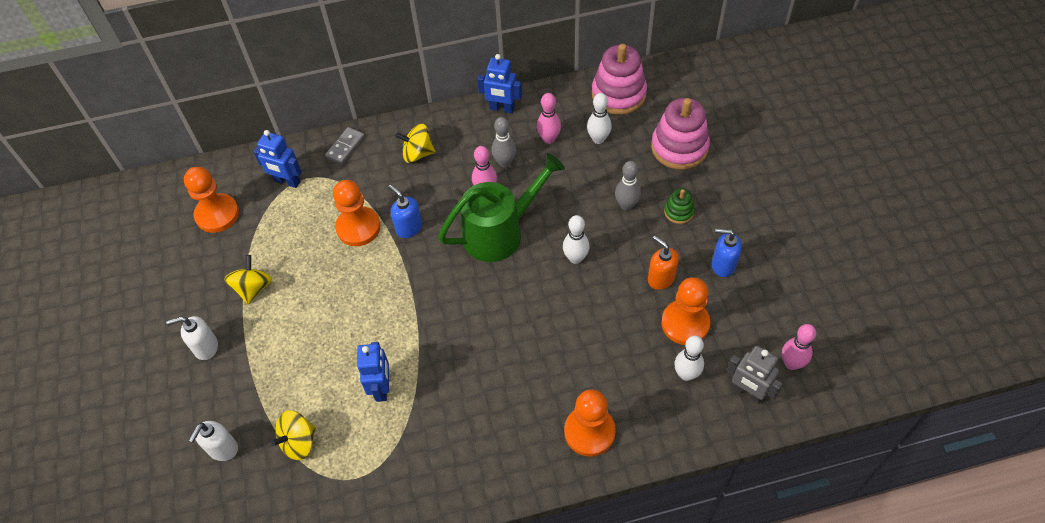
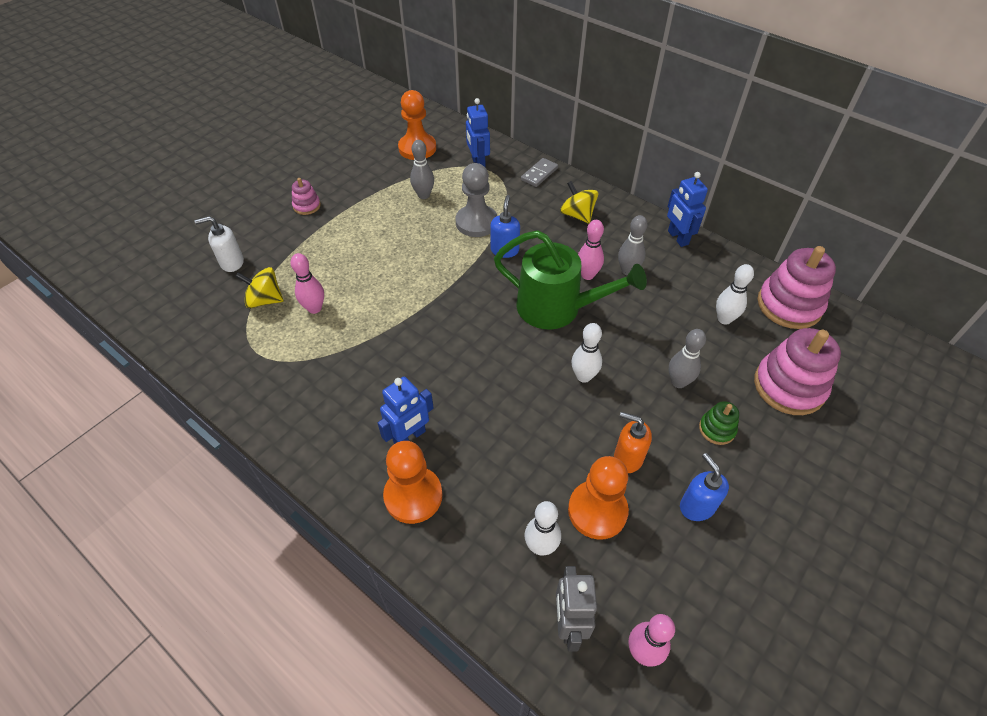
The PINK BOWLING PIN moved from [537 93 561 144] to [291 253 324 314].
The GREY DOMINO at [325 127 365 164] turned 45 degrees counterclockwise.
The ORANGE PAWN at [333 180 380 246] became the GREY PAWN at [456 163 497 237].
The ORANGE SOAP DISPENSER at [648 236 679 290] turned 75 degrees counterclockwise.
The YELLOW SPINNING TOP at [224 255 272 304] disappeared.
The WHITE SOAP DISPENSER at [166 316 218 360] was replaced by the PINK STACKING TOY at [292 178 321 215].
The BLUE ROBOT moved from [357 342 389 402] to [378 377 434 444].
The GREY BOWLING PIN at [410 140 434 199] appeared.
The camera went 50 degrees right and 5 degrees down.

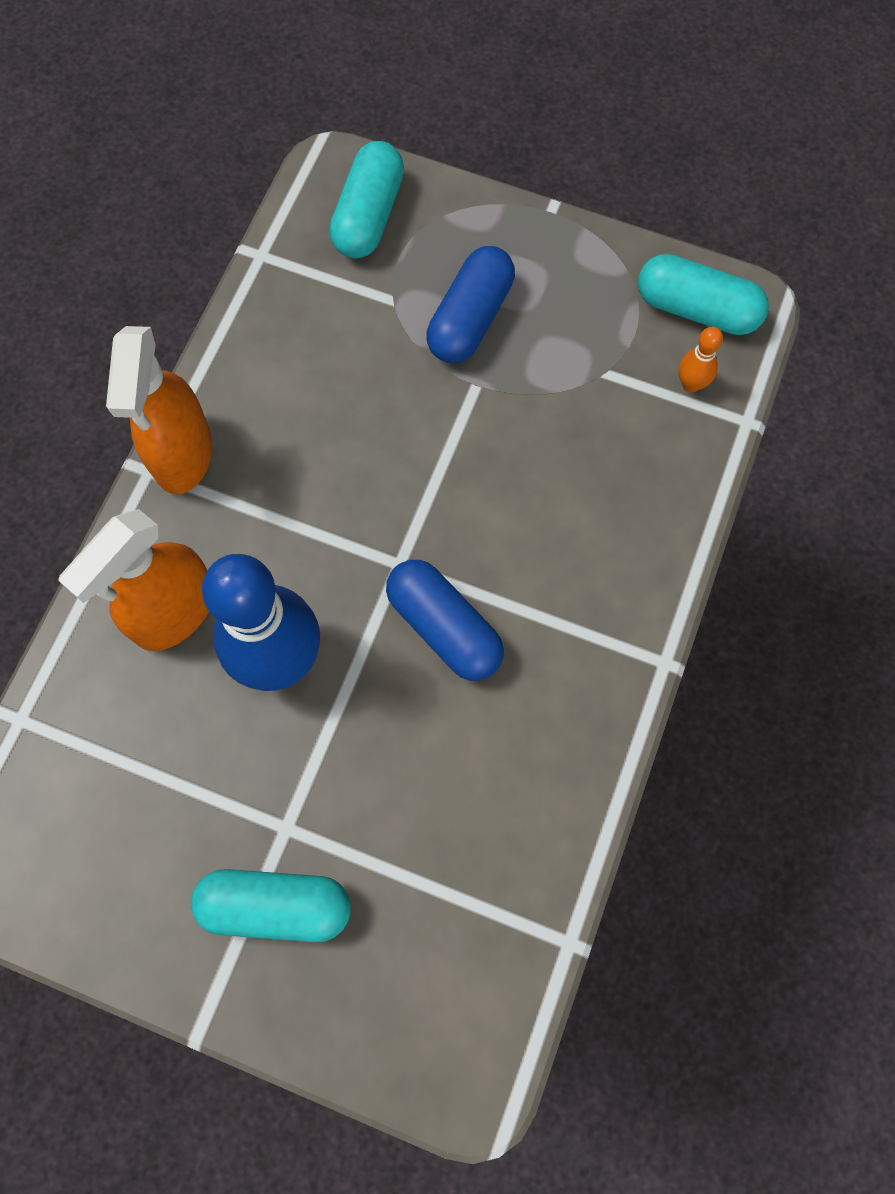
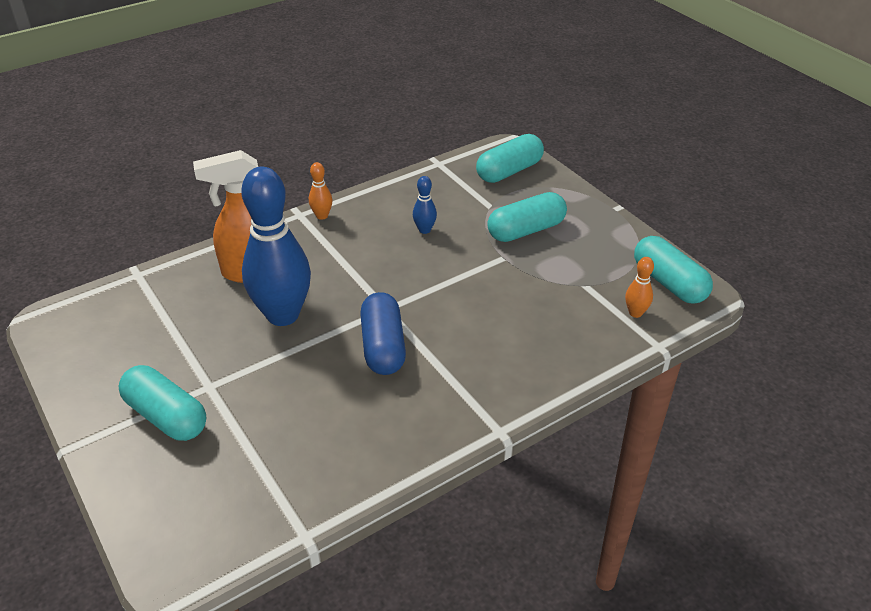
The BLUE CAPSULE at [426 246 515 363] became the TURQUOISE CAPSULE at [487 192 567 242].
The ORANGE SPRAY BOTTLE at [106 326 212 494] was replaced by the ORANGE BOWLING PIN at [309 162 332 220].
The BLUE BOWLING PIN at [413 176 437 234] appeared.
The camera went 35 degrees right and 30 degrees down.

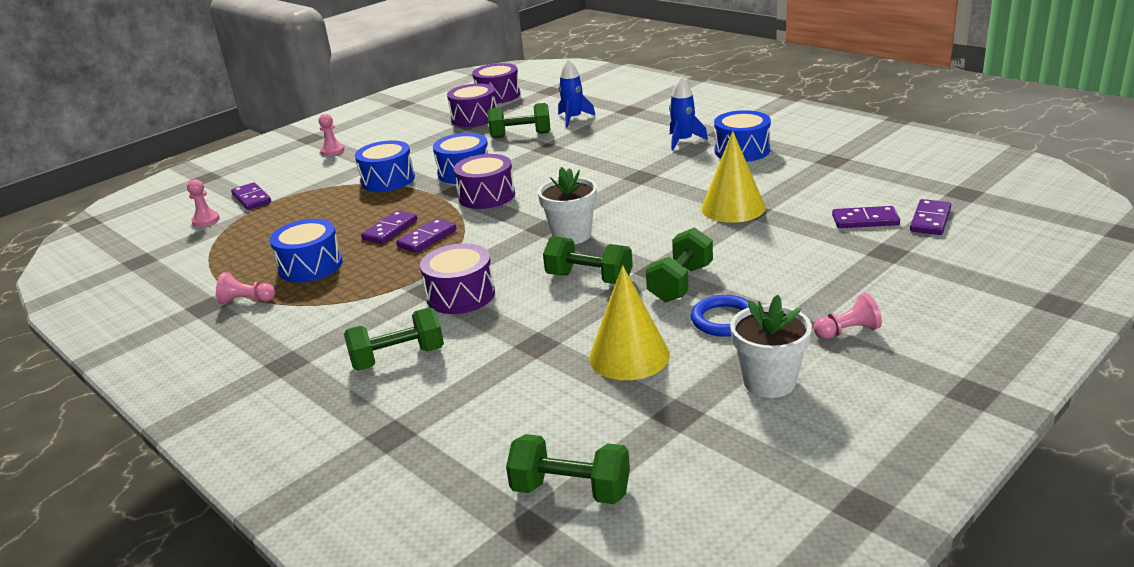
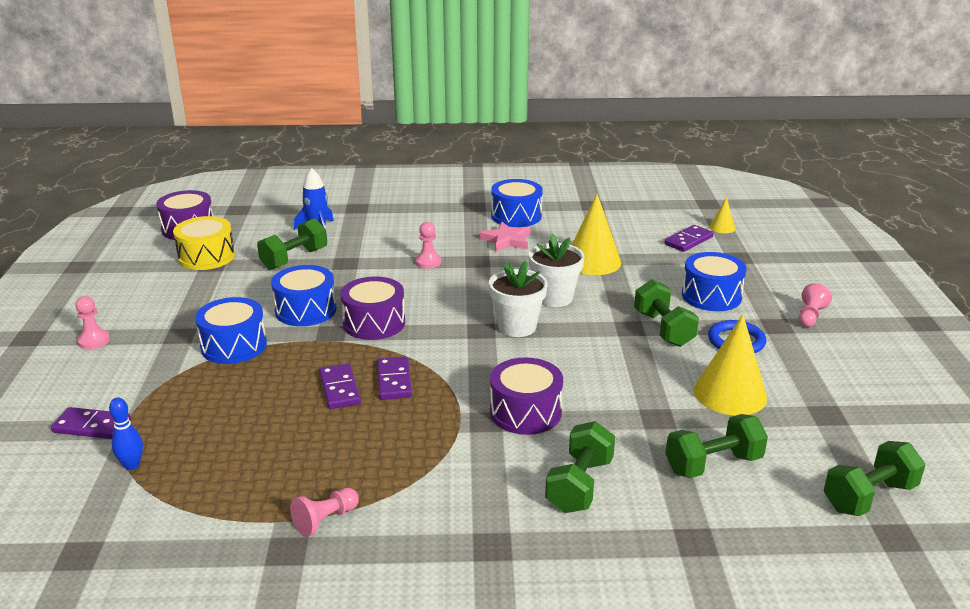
The BLUE ROCKET at [669 76 708 150] disappeared.
The PURPLE DRUM at [447 83 497 127] became the YELLOW DRUM at [173 216 235 270].
The PINK PAWN moved from [187 179 220 227] to [415 222 441 269].
The PURPLE DOMINO at [910 199 951 235] was replaced by the YELLOW CONE at [709 197 735 233].
The BLUE DRUM moved from [269 219 343 282] to [682 252 747 311].
The GREEN DUMBBELL moved from [543 236 633 284] to [666 414 768 478].
The WHITE FLOWER POT moved from [730 295 812 398] to [529 234 584 307].
The PINK STAR at [479 222 531 252] appeared.
The BLUE BOWLING PIN at [109 398 143 470] appeared.
The camera went 50 degrees left and 0 degrees up.

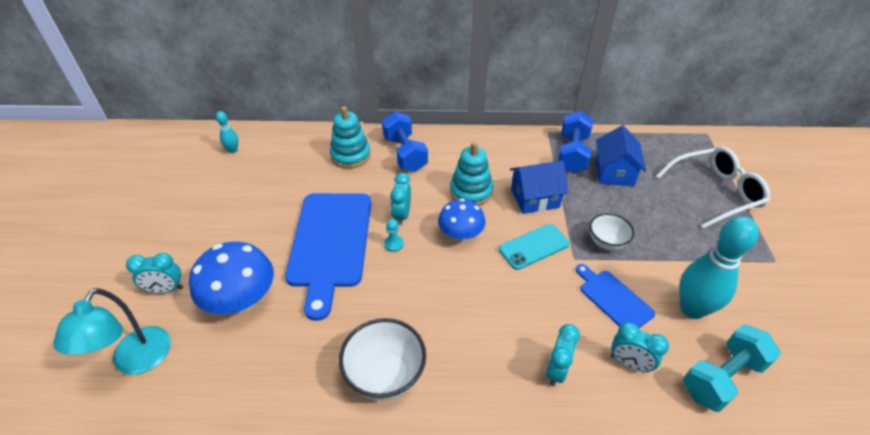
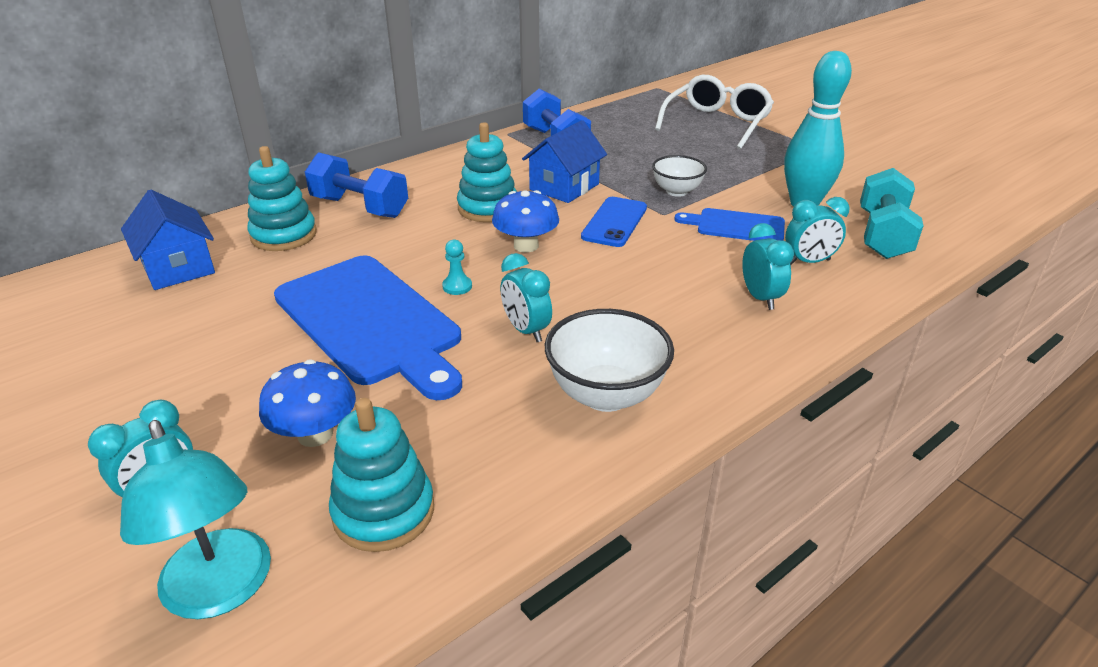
The TURQUOISE BOWLING PIN at [216 111 238 153] disappeared.
The BLUE HOUSE moved from [596 125 646 186] to [121 190 215 290].
The TURQUOISE CLOCK moved from [390 173 411 225] to [500 253 552 342].
The TURQUOISE PHONE at [499 224 570 270] became the BLUE PHONE at [581 197 647 247].
The BLUE MUSHROOM at [189 242 274 314] changed to 0.66 times the size.
The TURQUOISE STACKING TOY at [329 398 434 552] appeared.
The camera went 40 degrees left and 10 degrees down.

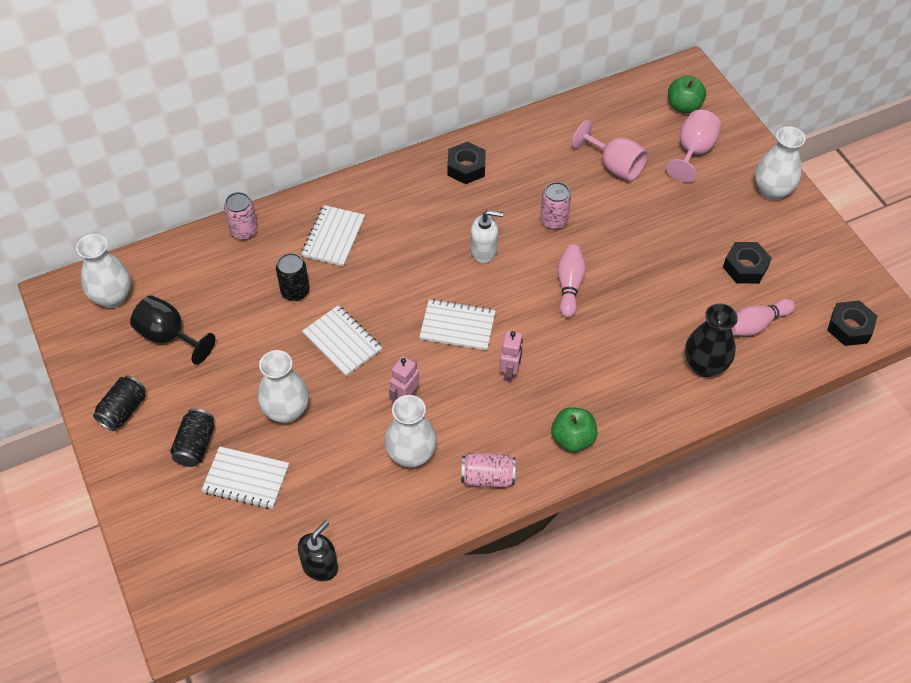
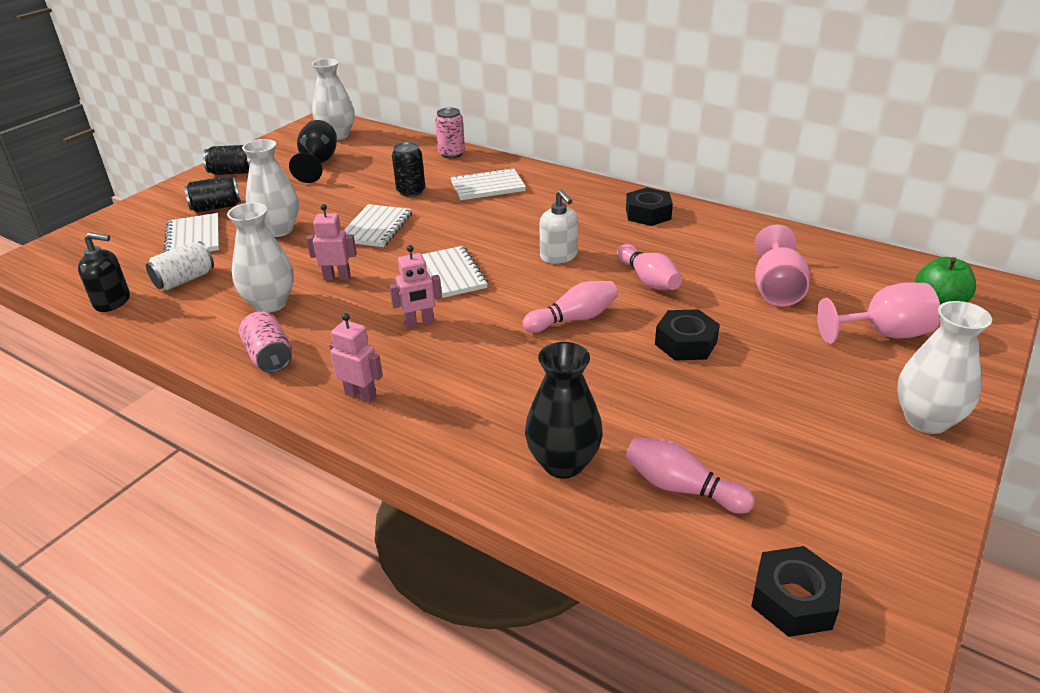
The PINK CAN at [540 182 571 230] was replaced by the PINK BOWLING PIN at [617 244 682 290].
The BLACK NUT moved from [723 242 772 284] to [655 309 720 360].
The GREEN APPLE at [551 407 597 452] was replaced by the PINK ROBOT at [329 313 383 403].
The WHITE CAN at [146 241 214 290] appeared.
The camera went 60 degrees right and 20 degrees down.

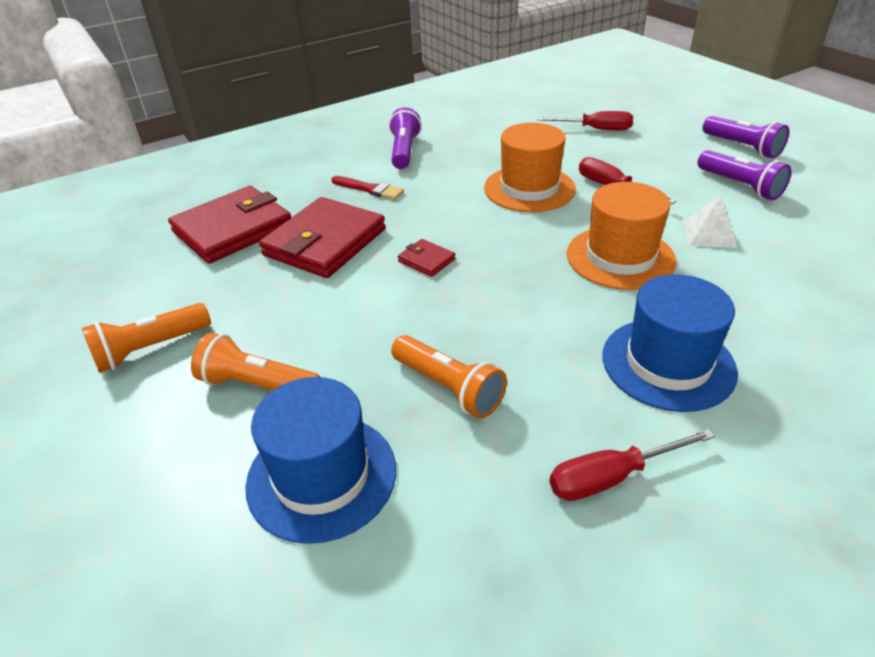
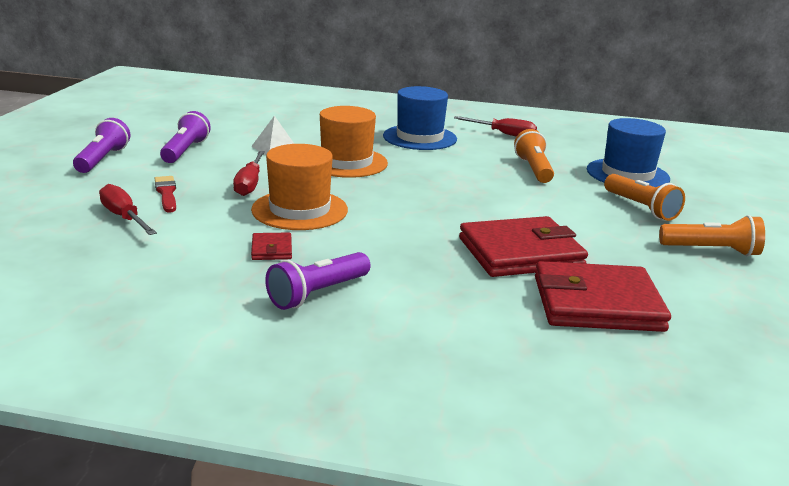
The RED BRUSH moved from [331 176 404 200] to [154 176 176 213].
The RED WALLET moved from [398 239 455 277] to [251 232 292 260].
The camera went 140 degrees left and 15 degrees down.

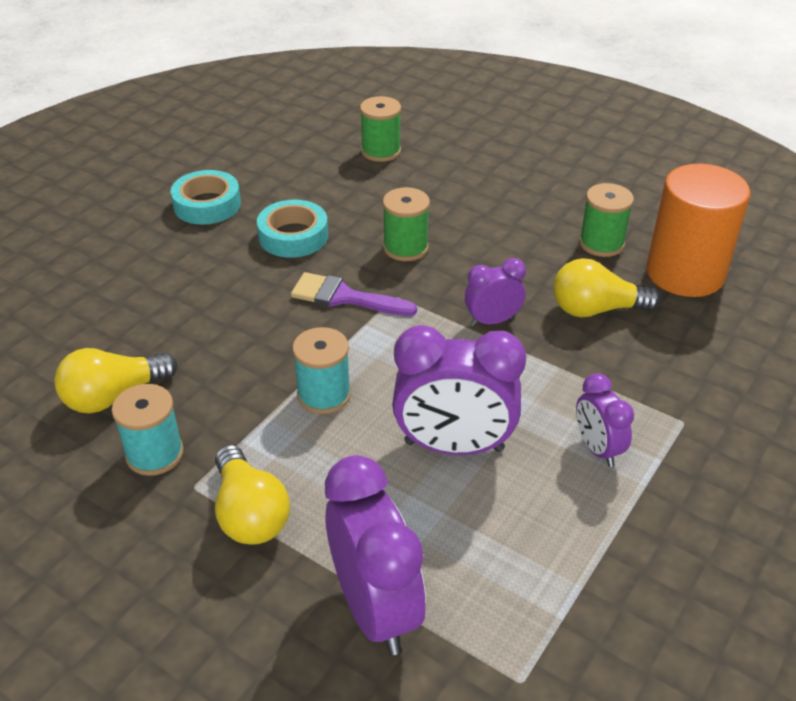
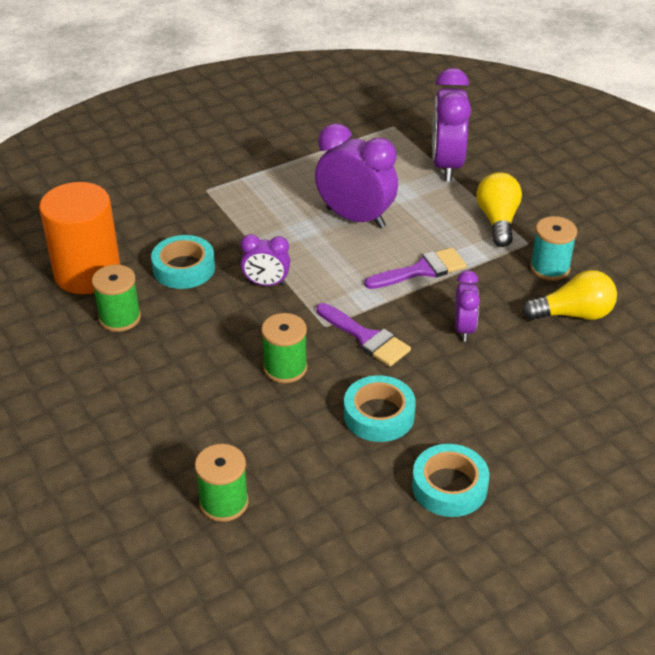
The YELLOW LIGHT BULB at [553 258 661 317] was replaced by the TURQUOISE TAPE at [151 235 215 289].
The TURQUOISE SPOOL at [292 327 351 414] was replaced by the PURPLE BRUSH at [364 248 467 289].
The PURPLE CLOCK moved from [576 373 634 467] to [455 270 480 342].
The camera went 155 degrees left and 0 degrees up.

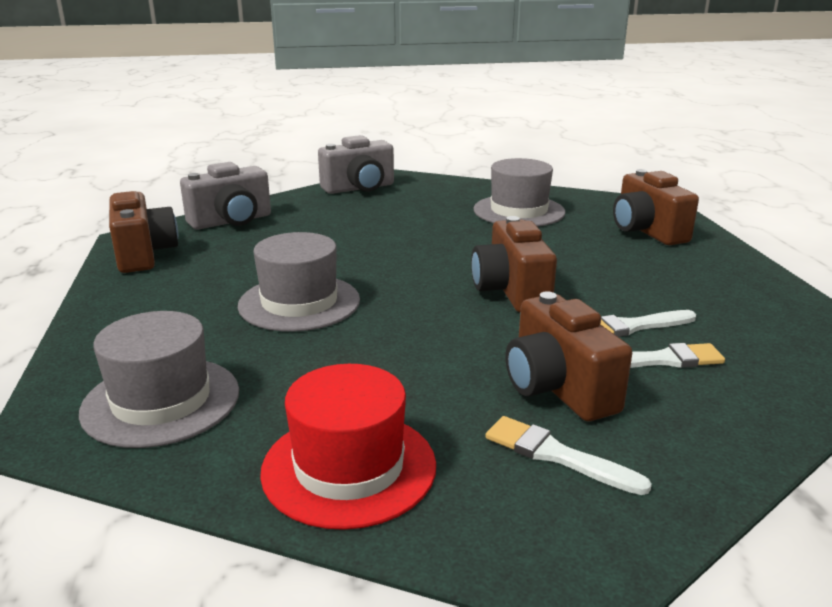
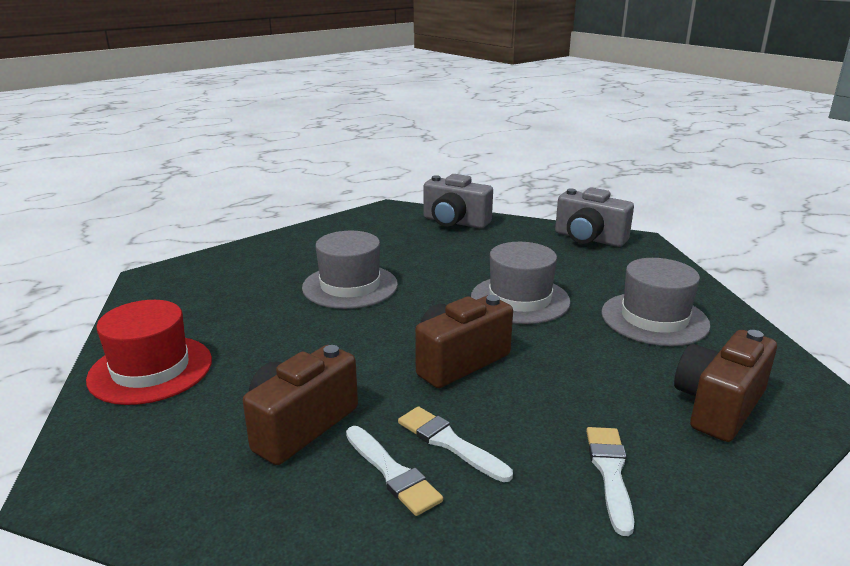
The BROWN CAMERA at [109 191 178 273] disappeared.
The GREY HAT moved from [79 311 239 448] to [471 242 571 324].
The WHITE BRUSH moved from [485 416 652 495] to [586 427 634 536].
The camera went 60 degrees right and 0 degrees up.

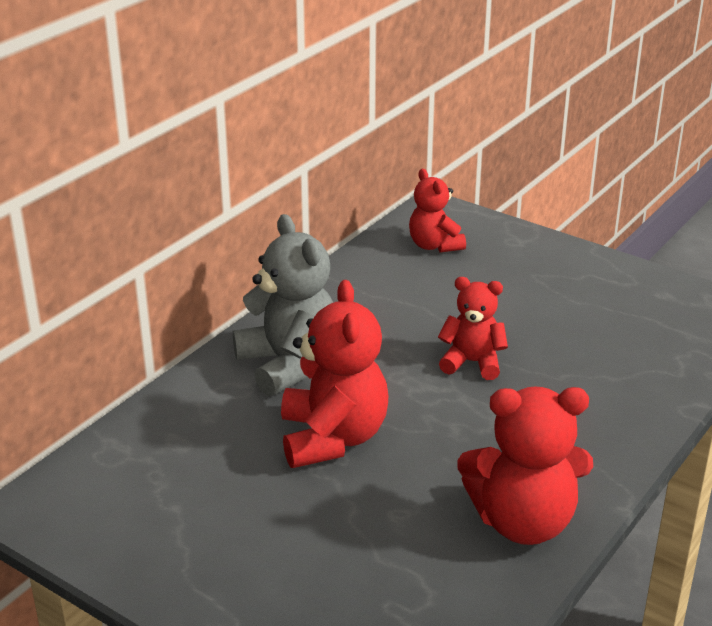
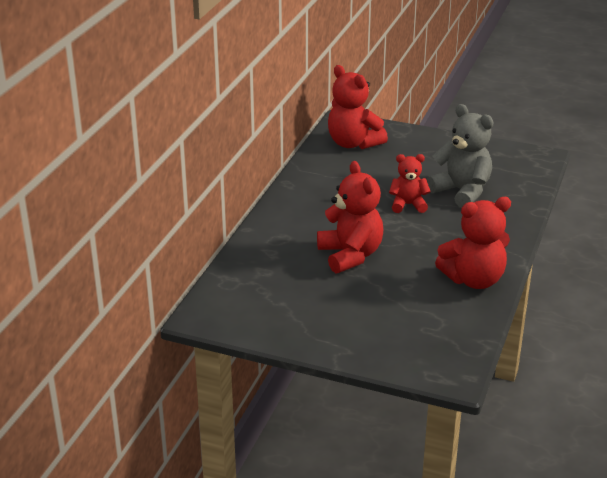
The RED TEDDY BEAR at [409 169 466 253] changed to 1.64 times the size.
The GREY TEDDY BEAR moved from [233 214 333 396] to [427 104 494 208].
The camera went 15 degrees left and 0 degrees up.

